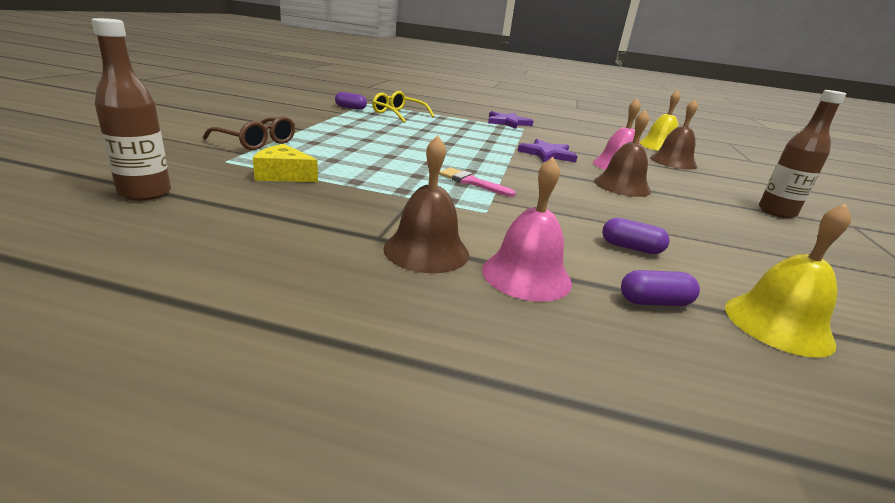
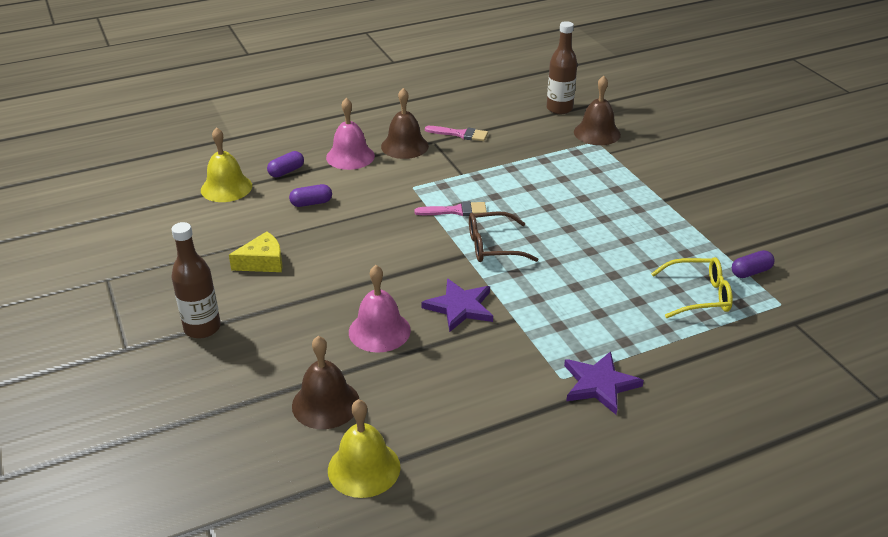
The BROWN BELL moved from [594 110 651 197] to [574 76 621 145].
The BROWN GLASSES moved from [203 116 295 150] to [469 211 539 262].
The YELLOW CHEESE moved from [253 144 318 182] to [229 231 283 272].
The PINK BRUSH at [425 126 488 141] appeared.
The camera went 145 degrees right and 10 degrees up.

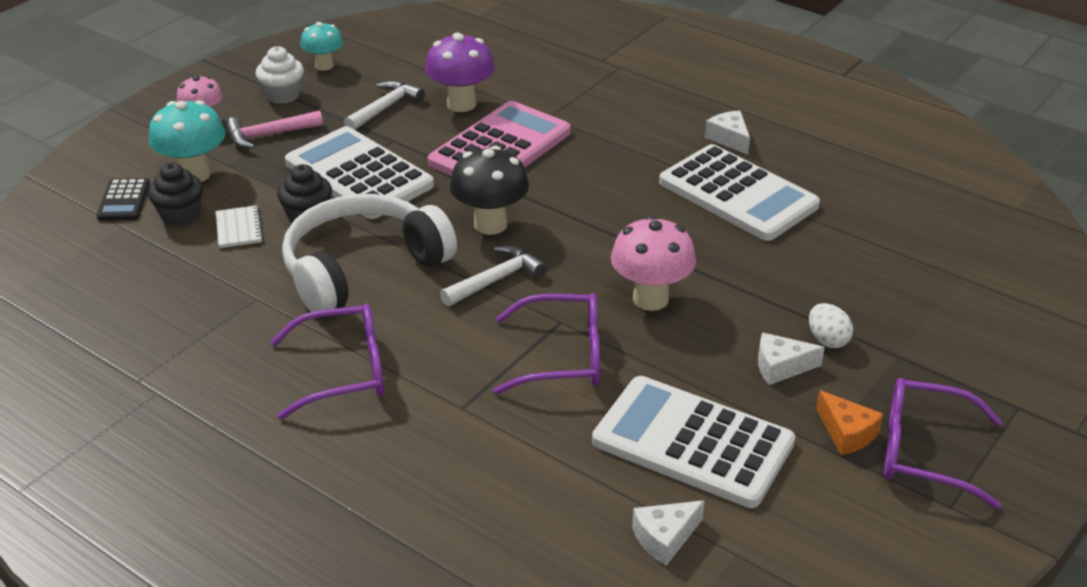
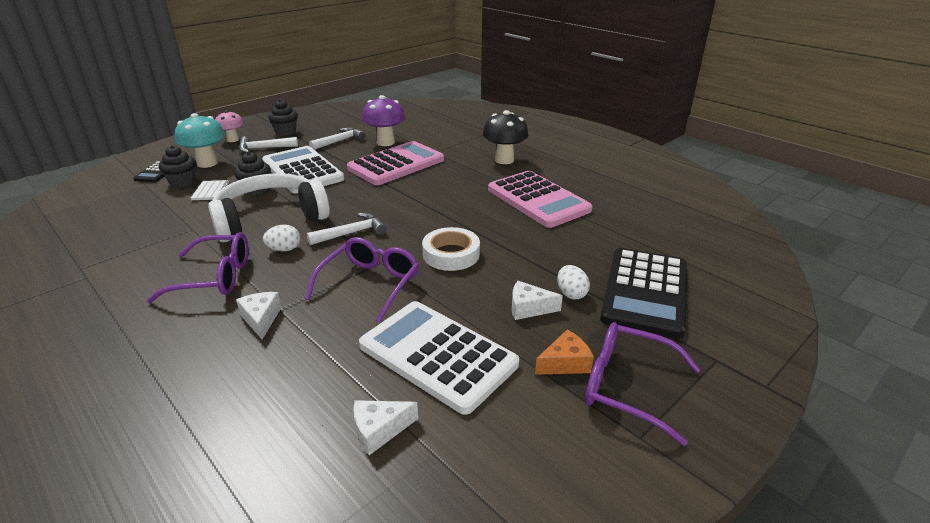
The TURQUOISE MUSHROOM at [300 22 343 71] disappeared.
The WHITE CUPCAKE at [256 46 304 104] became the BLACK CUPCAKE at [268 100 298 135].
The PINK HAMMER at [225 110 323 149] became the WHITE HAMMER at [239 136 298 153].
The WHITE CHEESE moved from [705 111 750 155] to [236 292 282 339].
The WHITE CALCULATOR at [659 144 820 241] became the PINK CALCULATOR at [488 171 592 228].
The BLACK MUSHROOM moved from [450 146 529 235] to [483 110 529 164].
The PINK MUSHROOM at [611 215 696 311] was replaced by the WHITE TAPE at [422 227 480 271].
The PURPLE GLASSES at [493 293 600 395] turned 75 degrees counterclockwise.
The ORANGE CHEESE at [816 390 883 455] turned 90 degrees counterclockwise.
The WHITE EGG at [263 225 300 251] appeared.
The BLACK CALCULATOR at [600 248 687 339] appeared.
The camera went 10 degrees right and 5 degrees down.

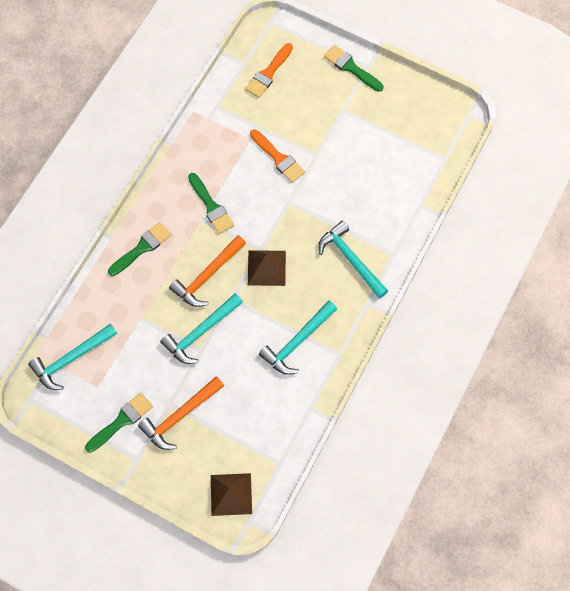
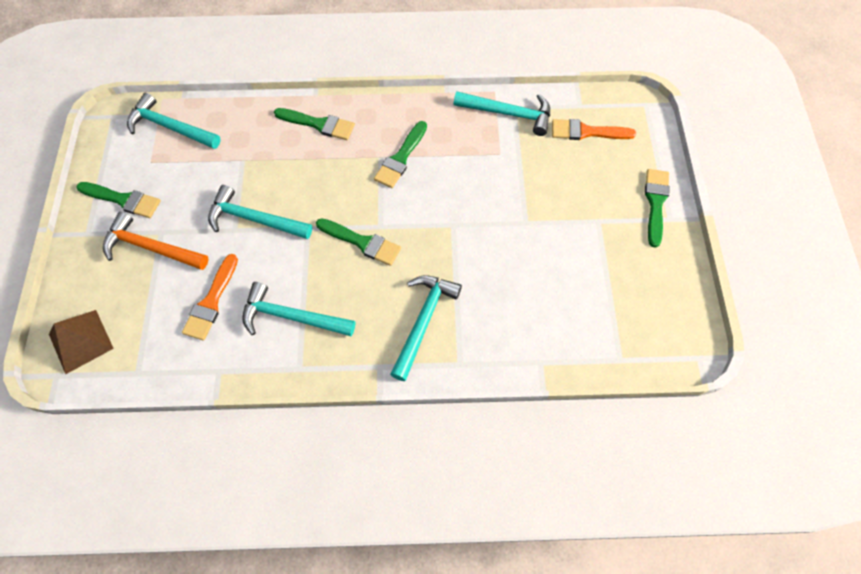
The ORANGE BRUSH moved from [250 129 305 183] to [182 254 238 340].
The ORANGE HAMMER at [169 235 246 307] disappeared.
The BROWN PYRAMID at [248 250 286 286] was replaced by the GREEN BRUSH at [316 218 401 266].
The TURQUOISE HAMMER at [454 92 550 136] appeared.
The camera went 60 degrees right and 5 degrees down.

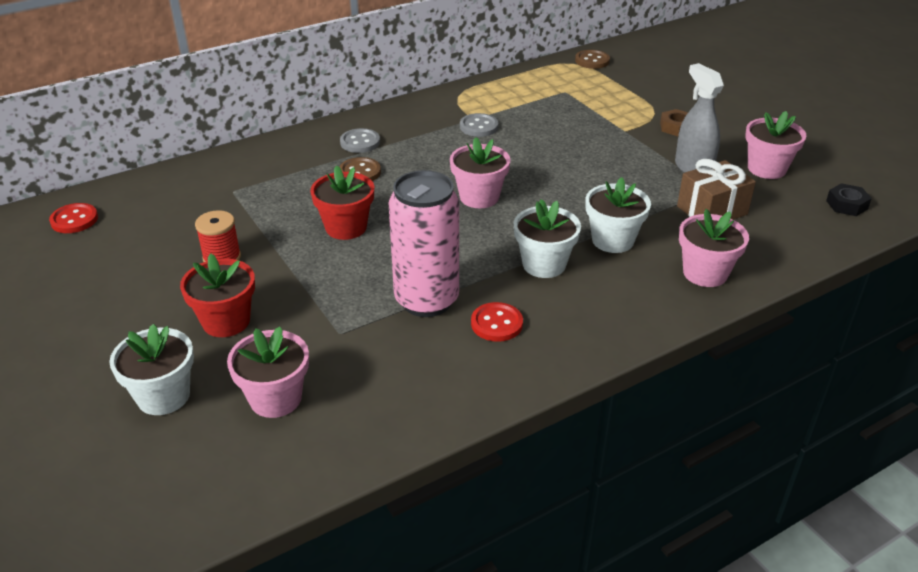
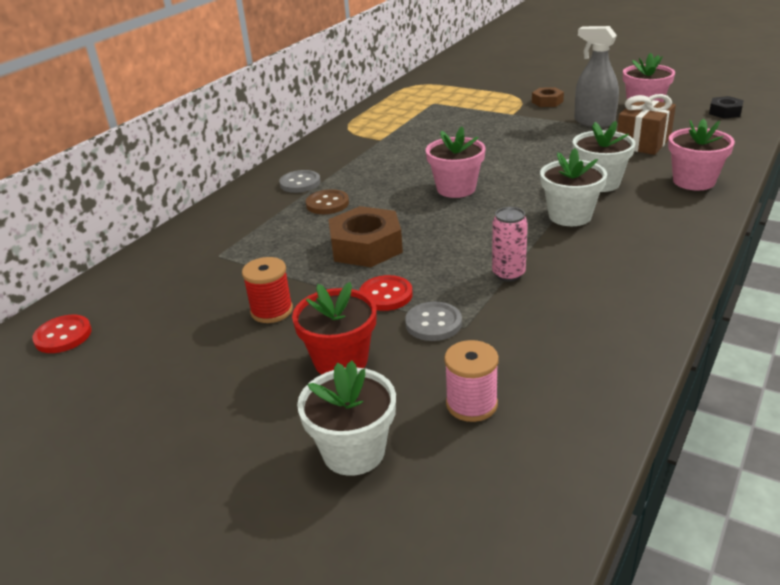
The BROWN BUTTON at [575 50 610 69] disappeared.
The GREY BUTTON moved from [460 113 498 137] to [405 302 462 341].
The RED FLOWER POT at [310 165 374 240] was replaced by the BROWN NUT at [328 206 403 267].
The PINK CAN at [389 170 459 317] changed to 0.49 times the size.
The RED BUTTON moved from [471 302 523 342] to [359 275 413 311].
The PINK FLOWER POT at [227 326 309 418] was replaced by the PINK SPOOL at [444 340 499 422].
The camera went 25 degrees left and 5 degrees down.

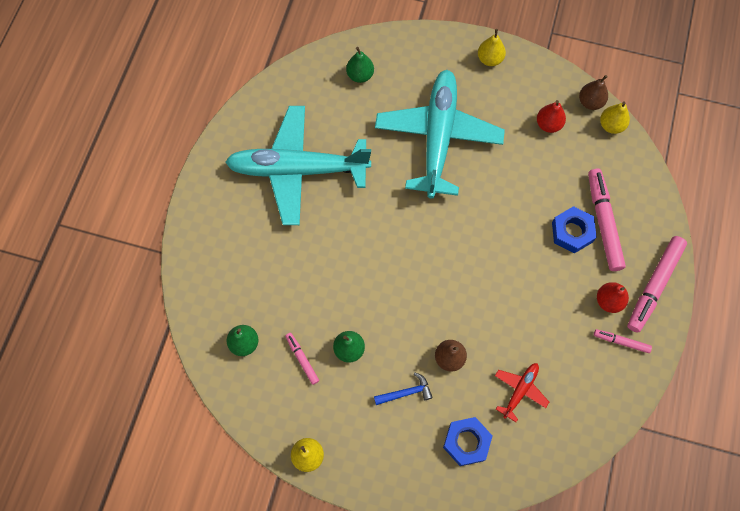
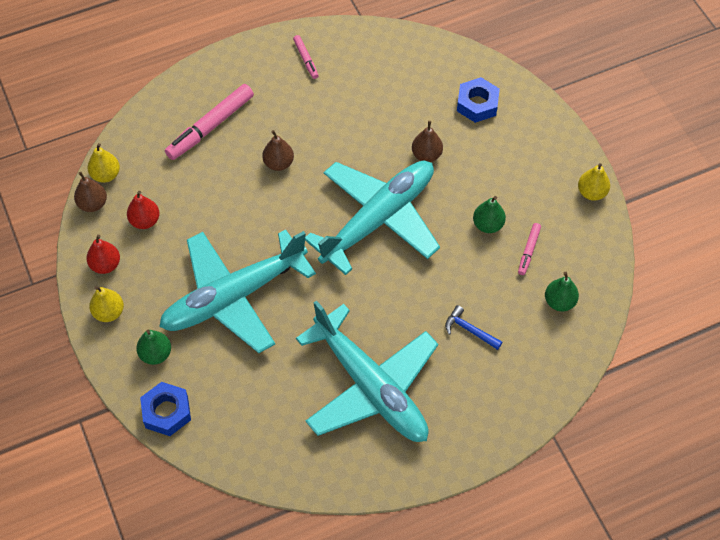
The GREEN PEAR moved from [346 47 374 83] to [136 330 171 365].
The BLUE NUT moved from [552 206 597 254] to [140 382 191 436].
The PINK MARKER at [627 236 687 333] disappeared.
The RED PEAR moved from [597 282 629 313] to [86 235 120 274].
The RED PLANE at [495 363 549 422] disappeared.
The BLUE HAMMER moved from [374 372 433 405] to [445 305 502 350].
The BROWN PEAR at [262 130 294 171] appeared.
The TURQUOISE PLANE at [305 160 440 275] appeared.
The camera went 130 degrees left and 10 degrees down.

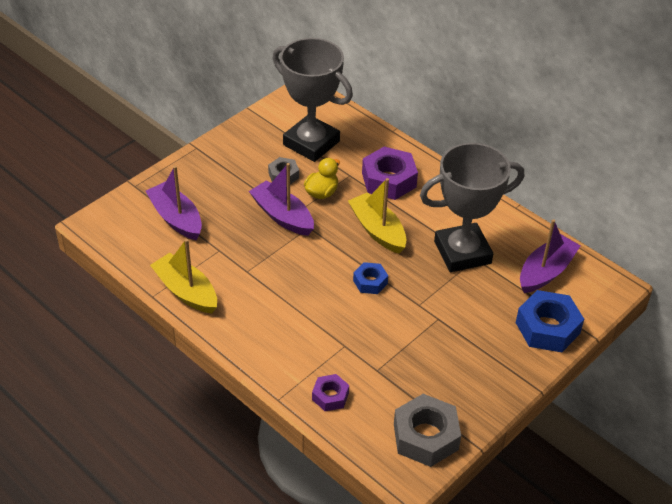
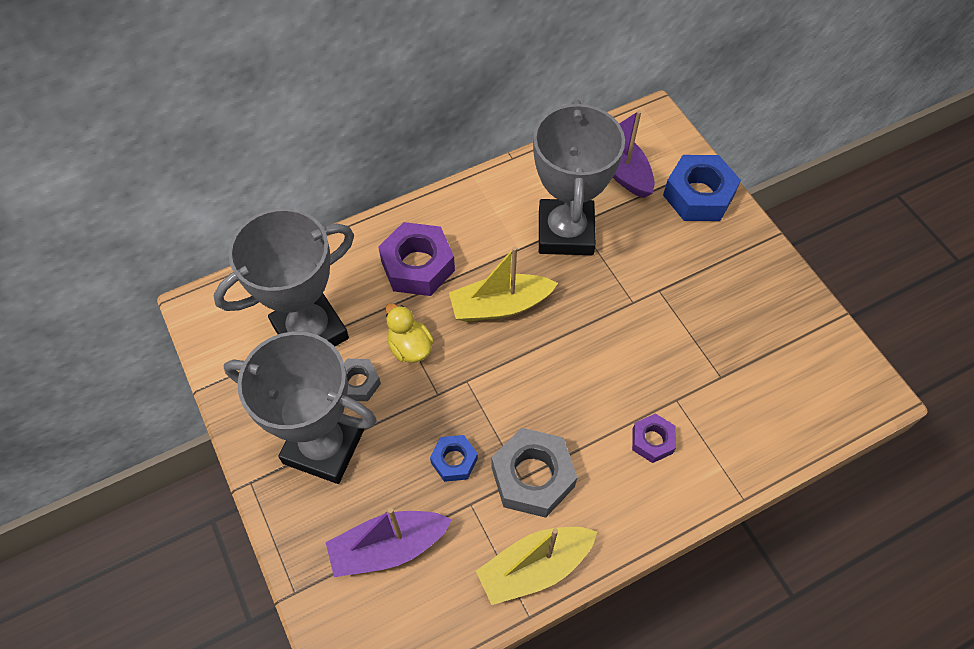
The PURPLE BOAT at [249 163 314 236] disappeared.
The BLUE NUT moved from [353 262 388 294] to [430 435 478 482].
The PURPLE NUT moved from [312 374 349 411] to [632 414 676 463].
The GREY NUT moved from [394 394 461 467] to [491 428 578 518].
The GREY TROPHY at [223 331 377 484] appeared.
The camera went 70 degrees left and 15 degrees up.

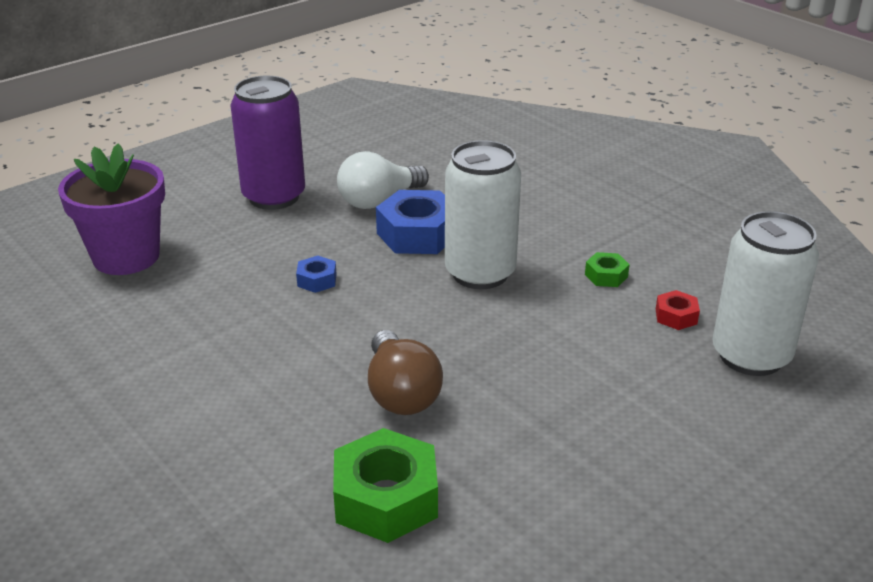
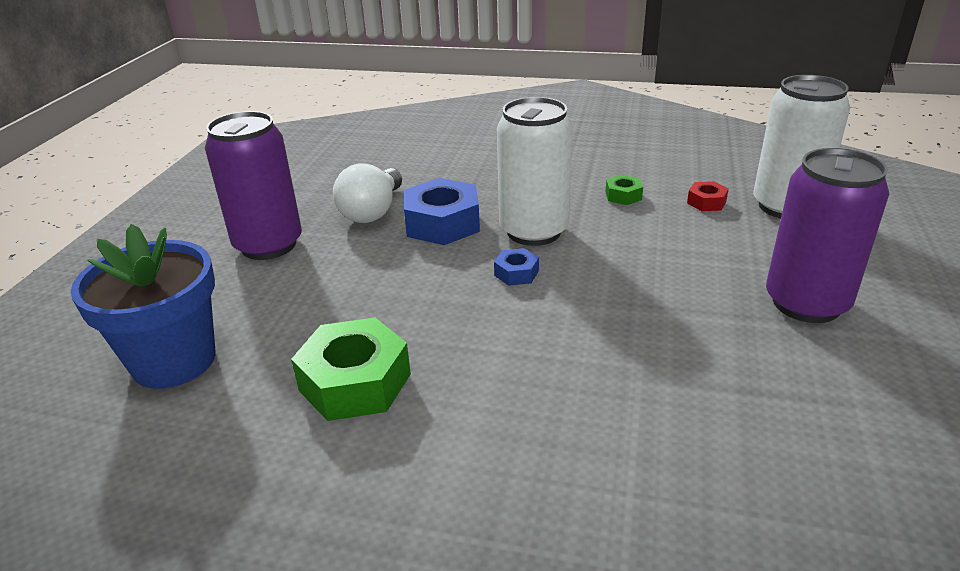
The PURPLE FLOWER POT at [58 143 165 275] became the BLUE FLOWER POT at [71 224 216 389].
The BLUE NUT moved from [296 256 337 293] to [494 248 539 286].
The BROWN LIGHT BULB at [368 330 443 415] disappeared.
The GREEN NUT moved from [333 428 438 543] to [291 318 411 421].
The PURPLE CAN at [766 148 889 323] appeared.
The camera went 35 degrees left and 0 degrees up.

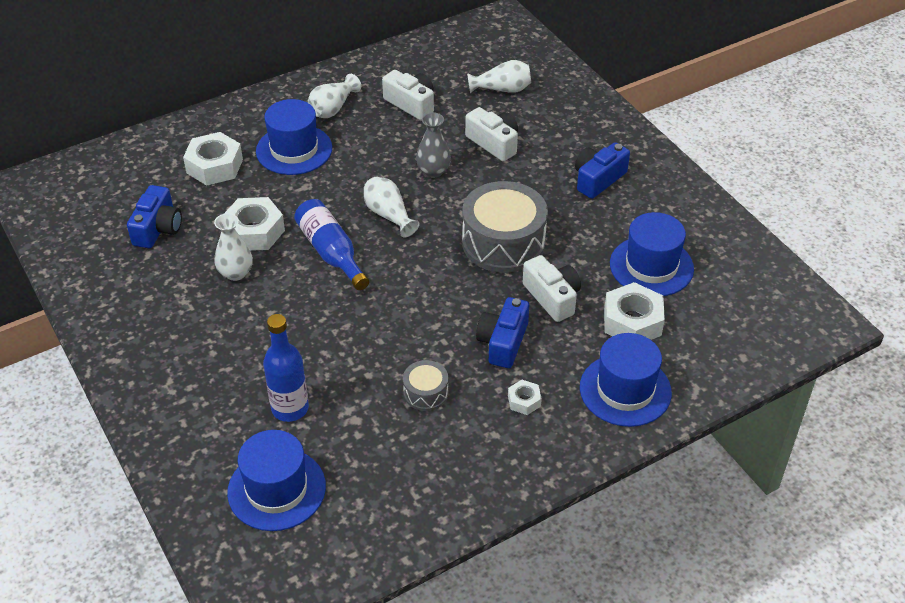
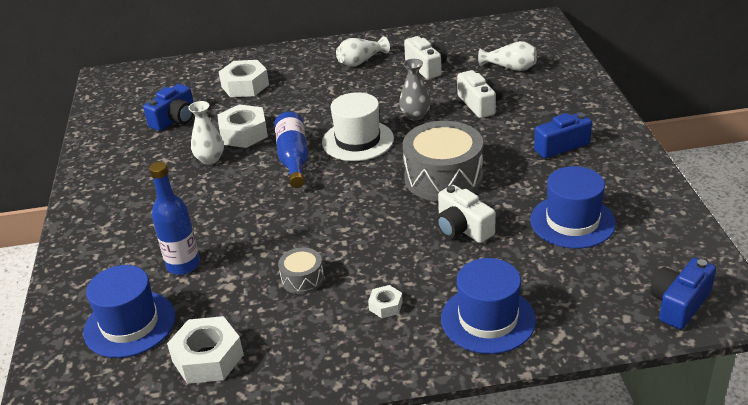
The BLUE HAT at [256 99 332 175] disappeared.
The WHITE VASE at [364 177 419 238] was replaced by the WHITE HAT at [322 92 394 161].
The WHITE CAMERA at [523 255 581 322] turned 150 degrees clockwise.
The WHITE NUT moved from [604 282 665 340] to [167 316 244 384].
The BLUE CAMERA moved from [476 297 529 368] to [650 258 716 329].
The camera went 25 degrees right and 10 degrees down.

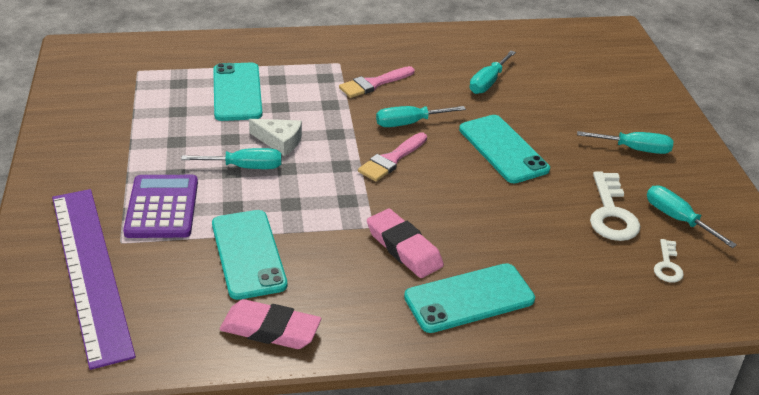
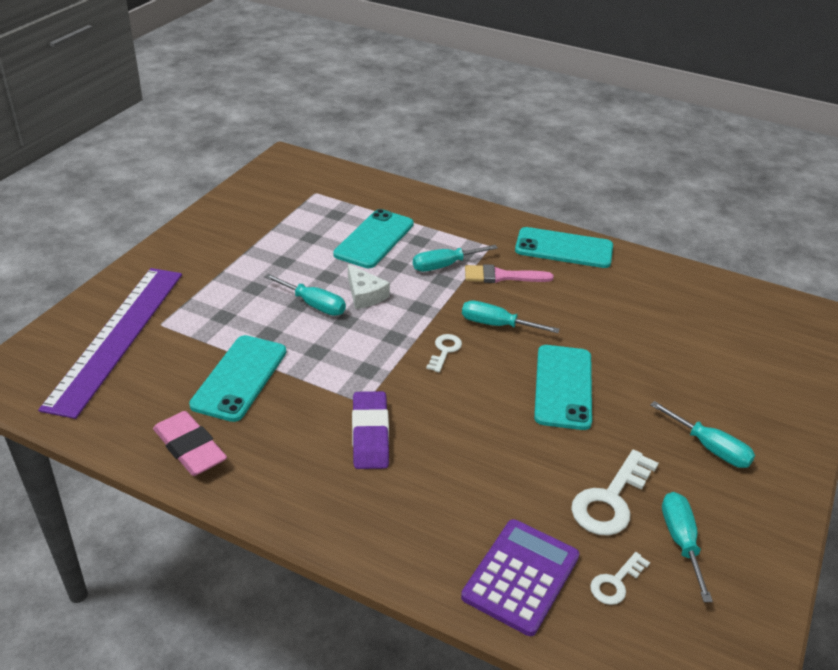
The TURQUOISE SCREWDRIVER moved from [470 51 516 94] to [413 245 498 272].
The PINK BRUSH at [358 132 427 181] was replaced by the WHITE KEY at [426 334 462 372].
The PURPLE CALCULATOR moved from [123 175 198 238] to [461 519 579 636].
The PINK ERASER at [367 209 444 278] became the PURPLE ERASER at [352 391 389 469].
The TURQUOISE PHONE moved from [404 263 535 333] to [515 227 613 268].
The camera went 35 degrees right and 0 degrees up.

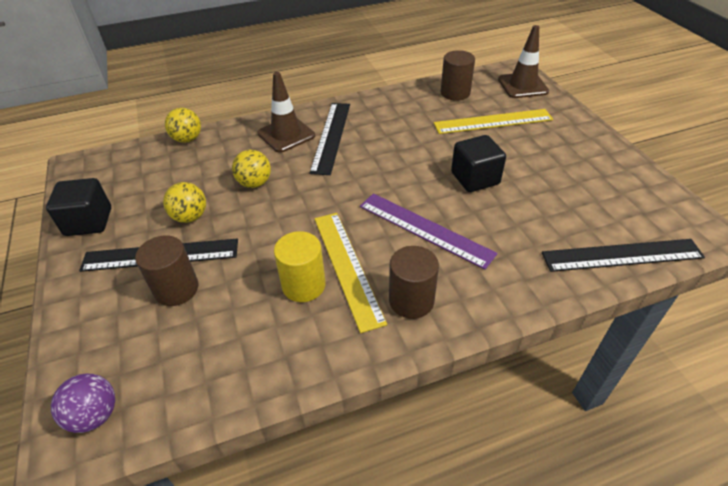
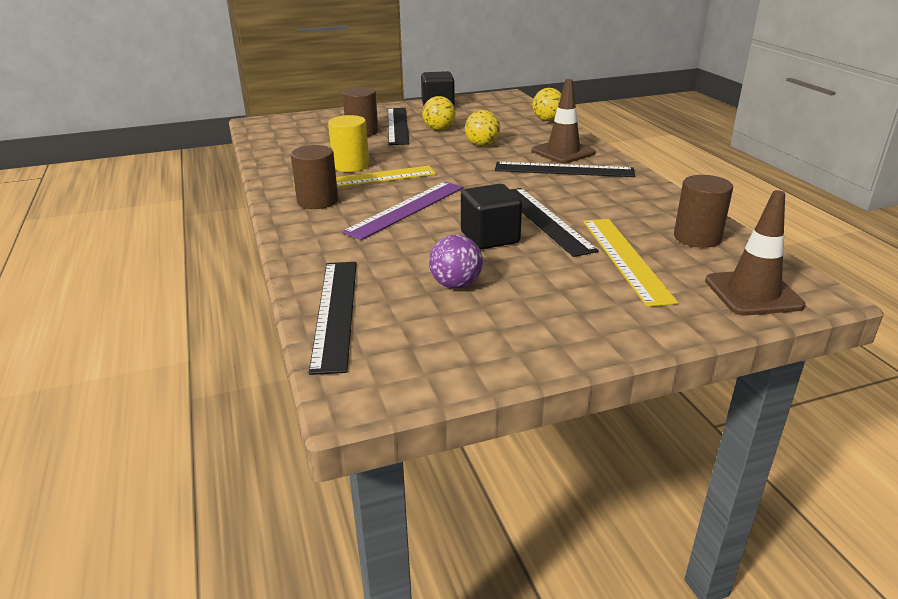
The PURPLE BALL moved from [51 374 115 433] to [429 235 483 289].
The BLACK RULER at [511 188 599 257] appeared.
The camera went 90 degrees right and 15 degrees down.

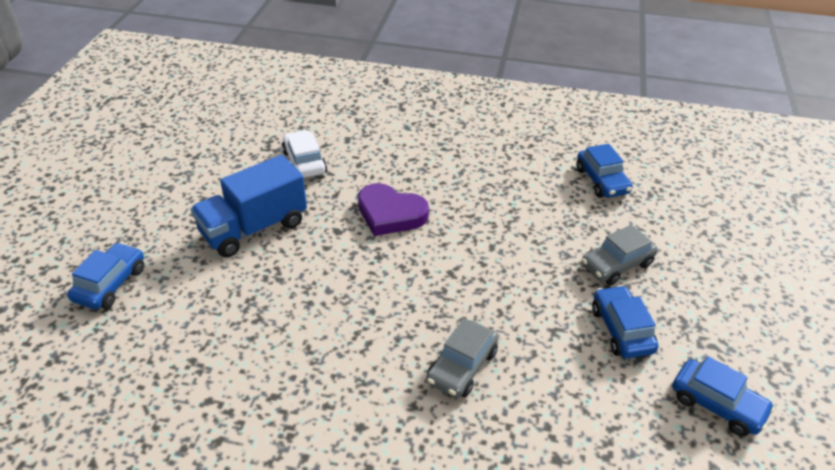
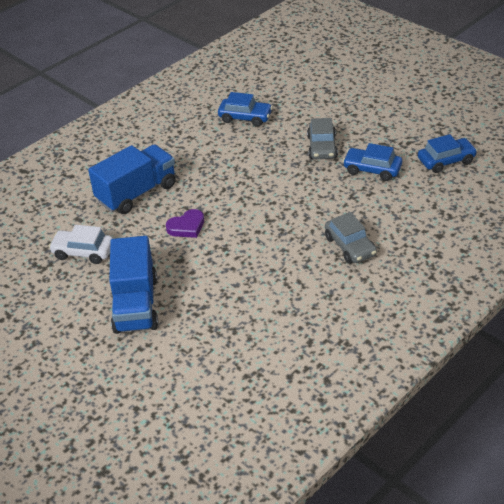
The PURPLE HEART at [358 183 429 236] changed to 0.66 times the size.
The BLUE CAR at [67 242 144 310] disappeared.
The BLUE TRUCK at [88 144 176 214] appeared.
The camera went 55 degrees left and 0 degrees up.

